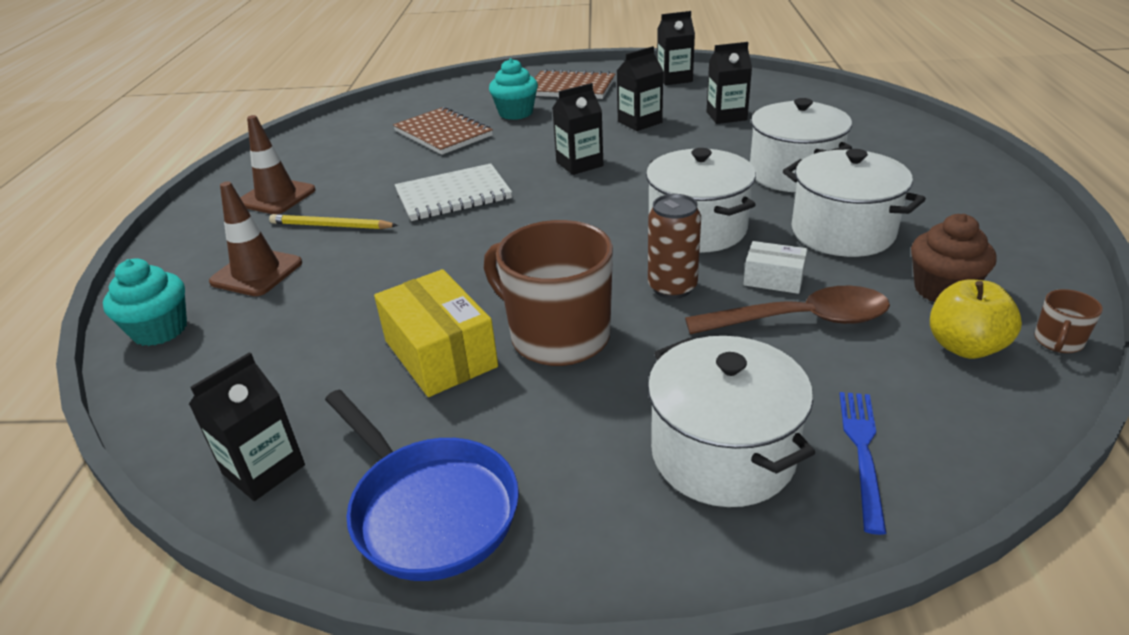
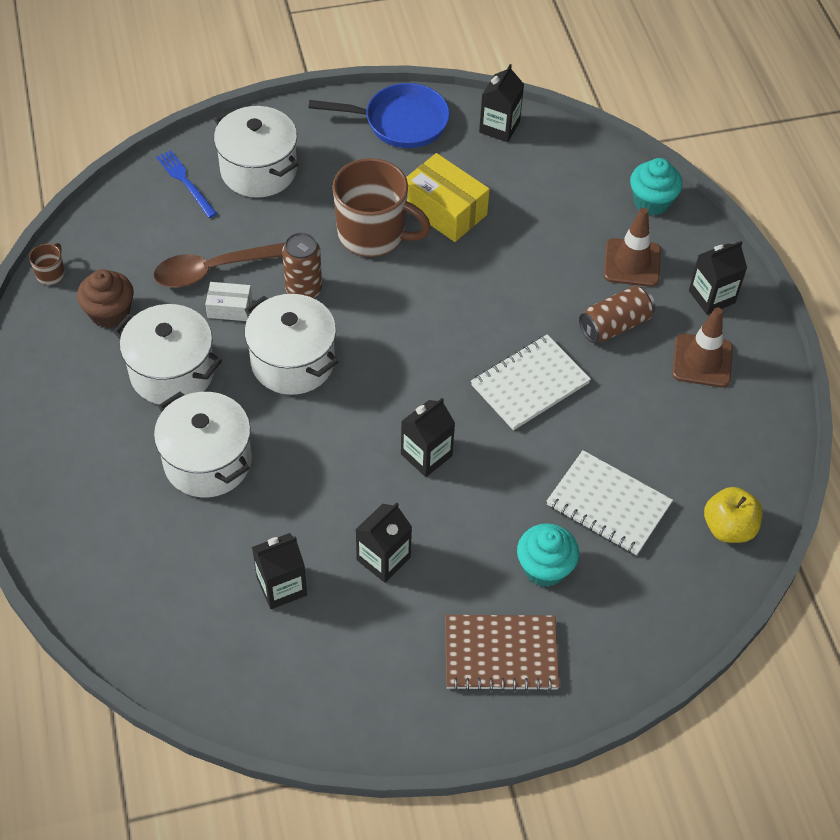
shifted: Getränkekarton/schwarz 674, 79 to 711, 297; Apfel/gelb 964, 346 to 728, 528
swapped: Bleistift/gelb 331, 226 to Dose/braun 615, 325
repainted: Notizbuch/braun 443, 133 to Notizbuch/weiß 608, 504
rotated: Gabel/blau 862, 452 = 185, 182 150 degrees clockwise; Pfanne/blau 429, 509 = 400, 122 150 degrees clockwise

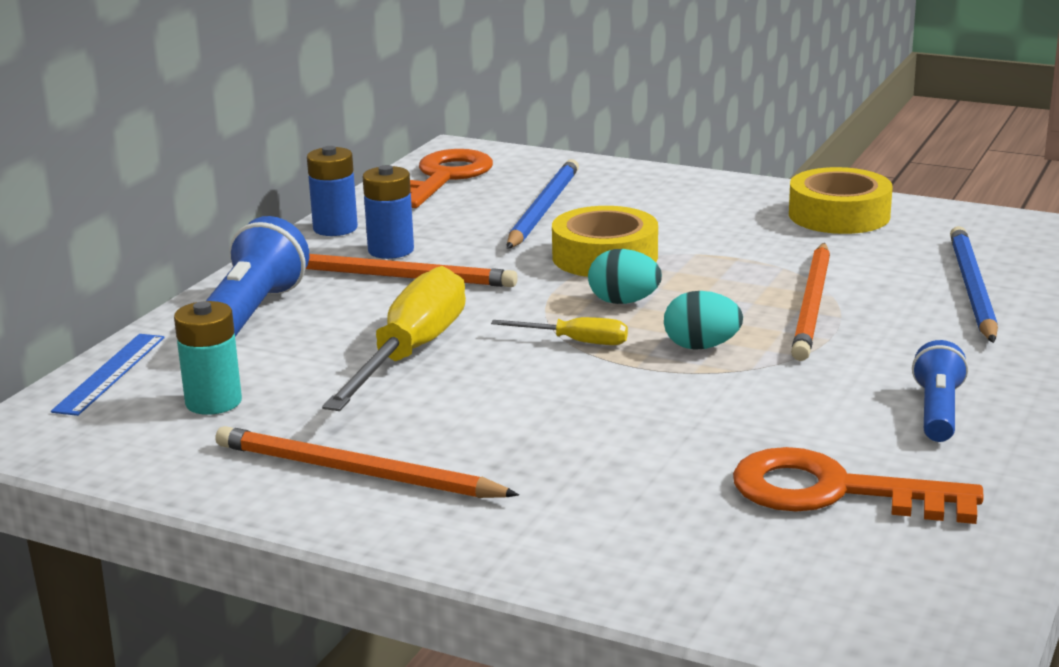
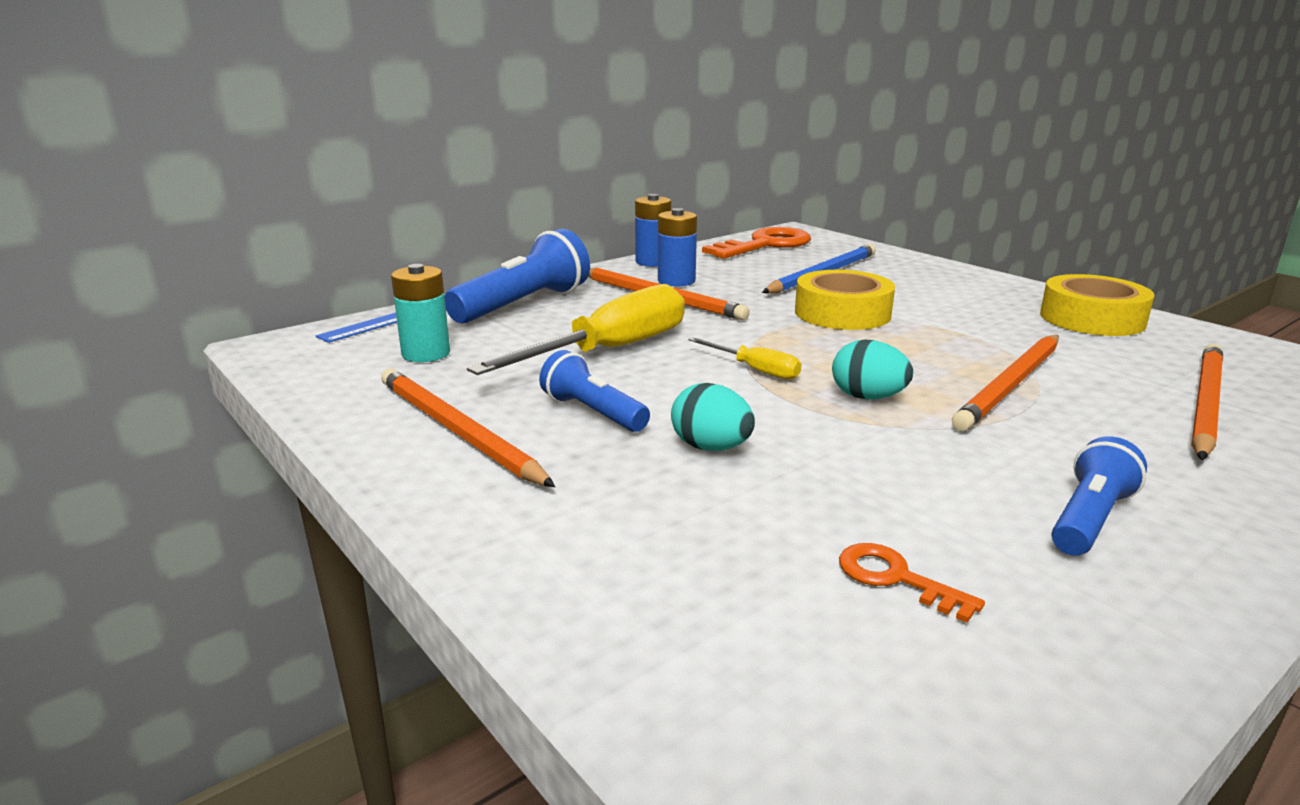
new: Taschenlampe/blau 592, 412
shifted: Ei/türkis 623, 302 to 711, 448
repainted: Bleistift/blau 972, 288 to Bleistift/orange 1205, 403
scaled: Schlüssel/orange 834, 492 = 896, 578 x0.48

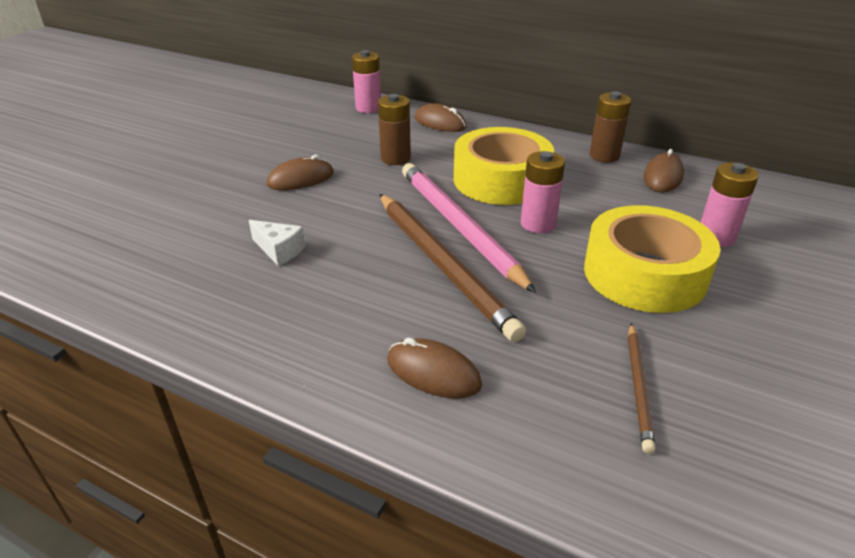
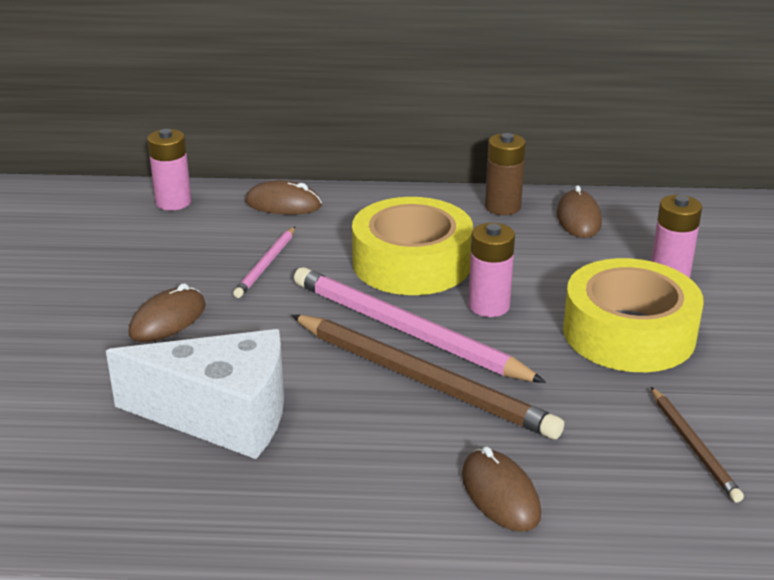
swapped: Batterie/braun 395, 158 to Bleistift/rosa 266, 264
rotated: Computermaus/braun 433, 372 = 500, 494 60 degrees clockwise
scaled: Käse/weiß 279, 250 = 221, 415 x2.30

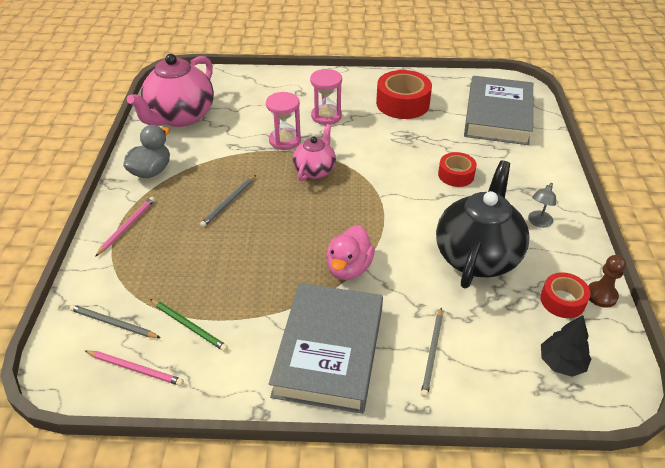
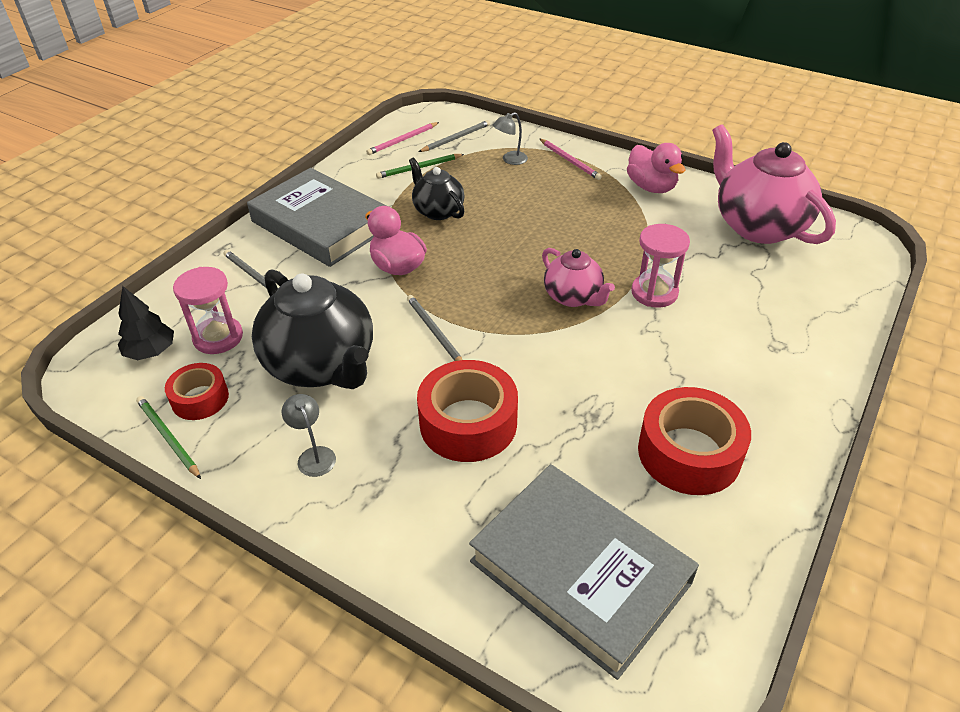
new: Teekanne/schwarz 438, 211; Lampe/grau 510, 160
shifted: Sanduhr/rosa 326, 116 to 218, 337; Bleistift/grau 228, 202 to 434, 332
swapped: Bauer/braun 601, 295 to Bleistift/grün 168, 437
repainted: Ente/grau 151, 171 to Ente/rosa 651, 187
scaled: Klebeband/rot 456, 175 = 468, 423 x1.69

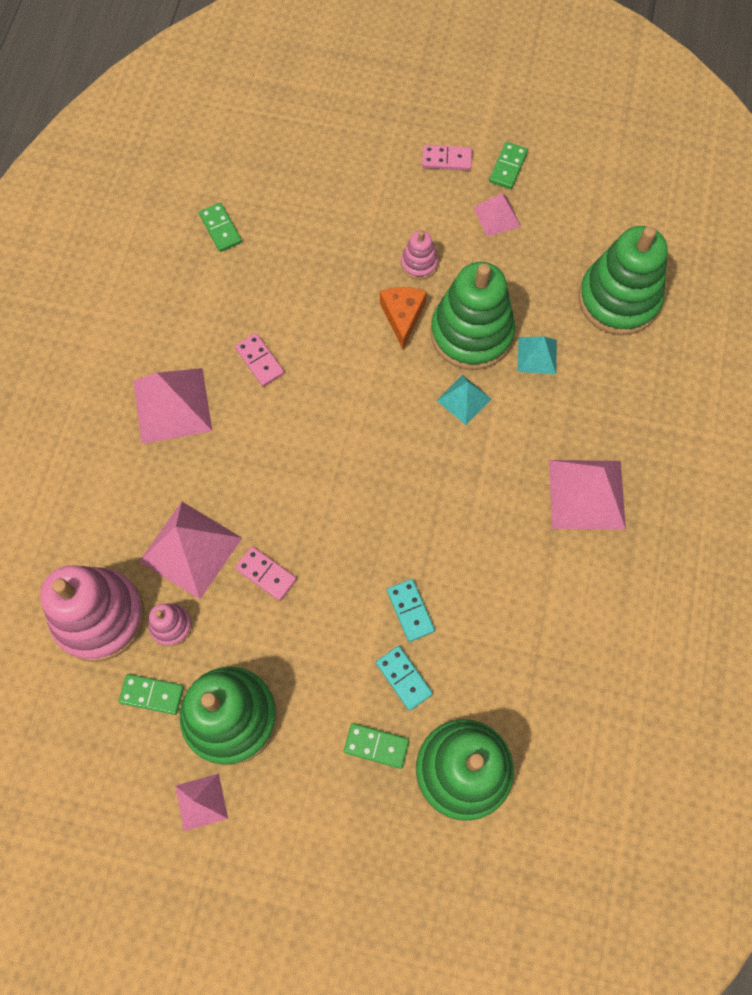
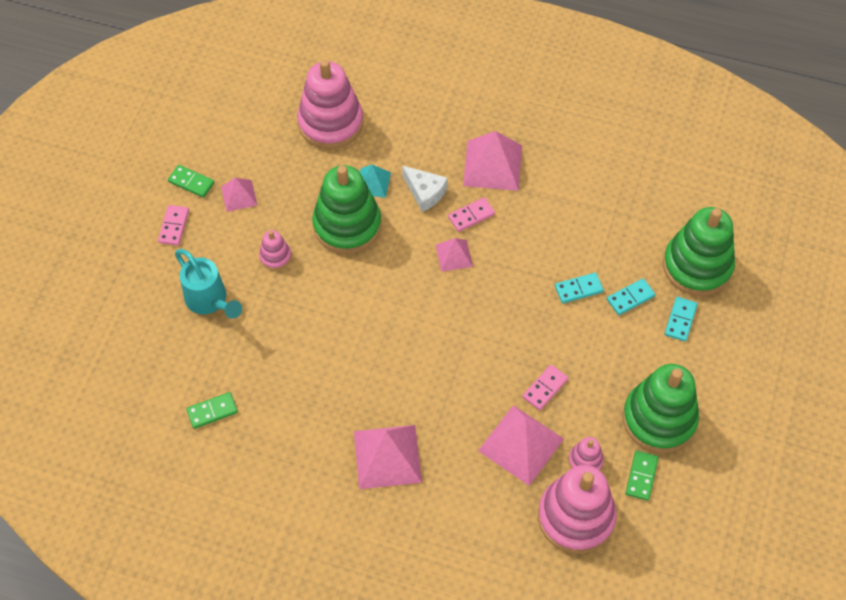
gone: Käse/orange 402, 317; Pyramide/türkis 464, 399
new: Gießkanne/türkis 210, 301; Käse/weiß 425, 193
shifted: Pyramide/rosa 201, 802 to 454, 255; Dominostein/rosa 260, 361 to 471, 216
repainted: Stapelspielzeug/grün 618, 299 to Stapelspielzeug/rosa 330, 123; Dominostein/grün 376, 746 to Dominostein/türkis 680, 320

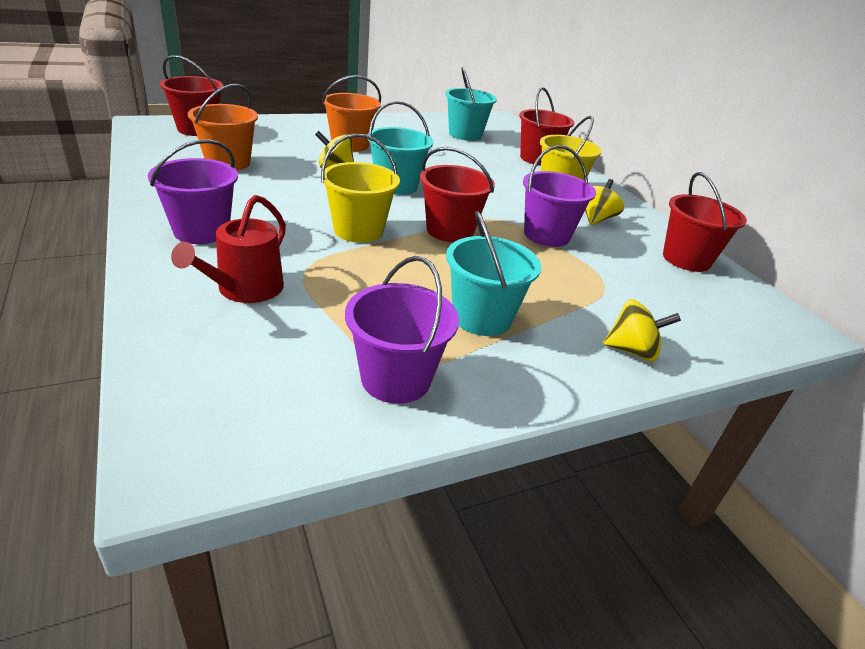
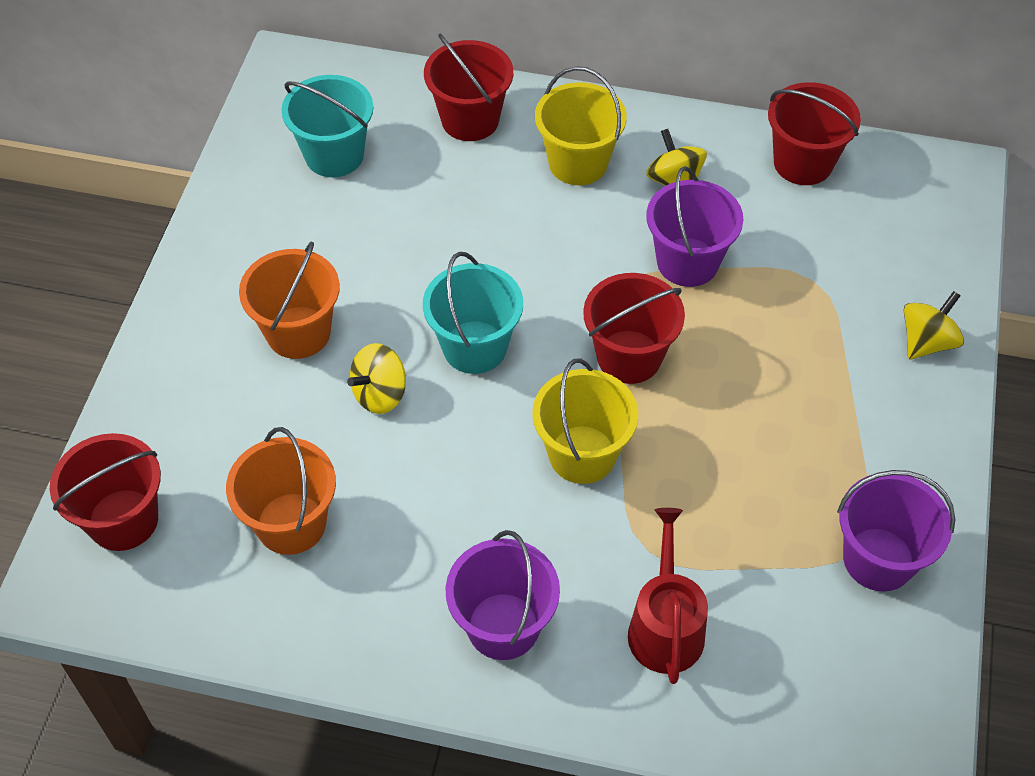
gone: Eimer/türkis 482, 317
rotated: Gießkanne/rot 245, 289 = 665, 626 150 degrees counterclockwise

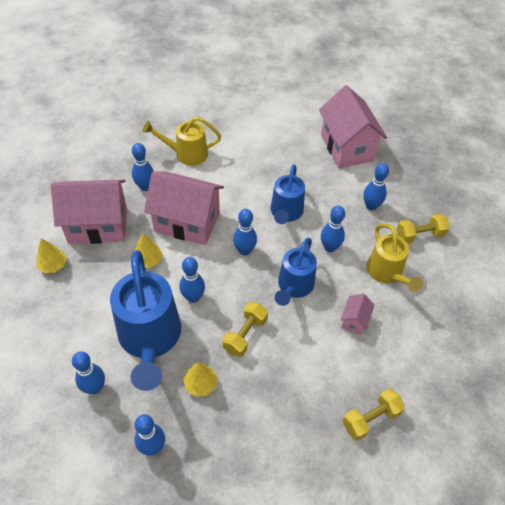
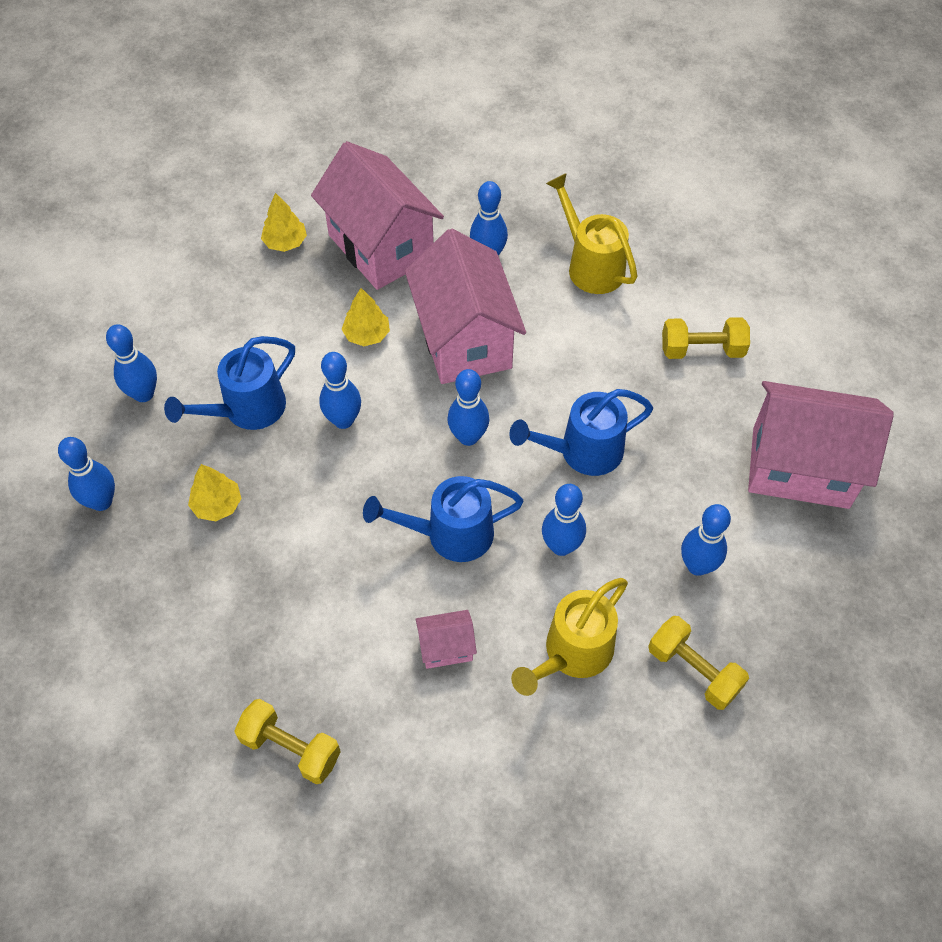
shifted: Hantel/gelb 245, 334 to 702, 350
rotated: Haus/rosa 346, 148 = 800, 467 60 degrees clockwise
scaled: Gießkanne/blau 150, 339 = 246, 410 x0.61

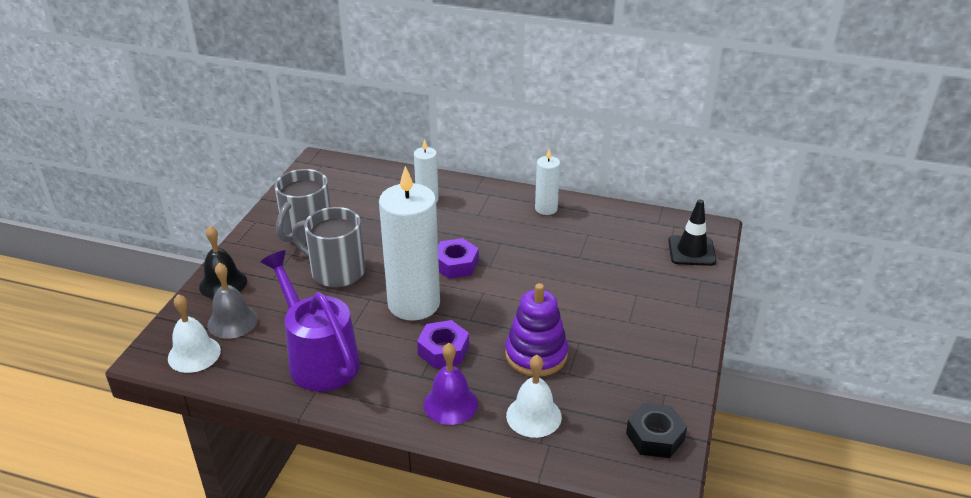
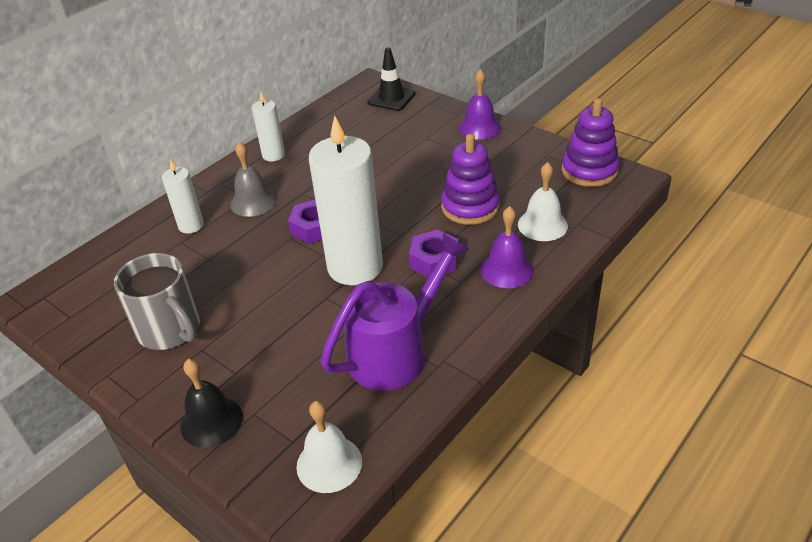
gone: Tasse/grau 336, 271
new: Glocke/lila 479, 127
shifted: Glocke/grau 232, 321 to 253, 202
swapped: Sechskantmutter/schwarz 655, 436 to Stapelspielzeug/lila 589, 170
rotated: Gießkanne/lila 318, 358 = 396, 351 150 degrees clockwise

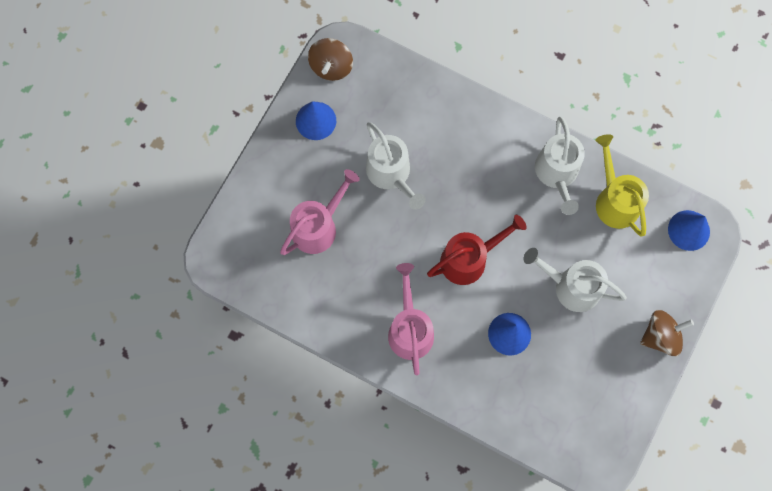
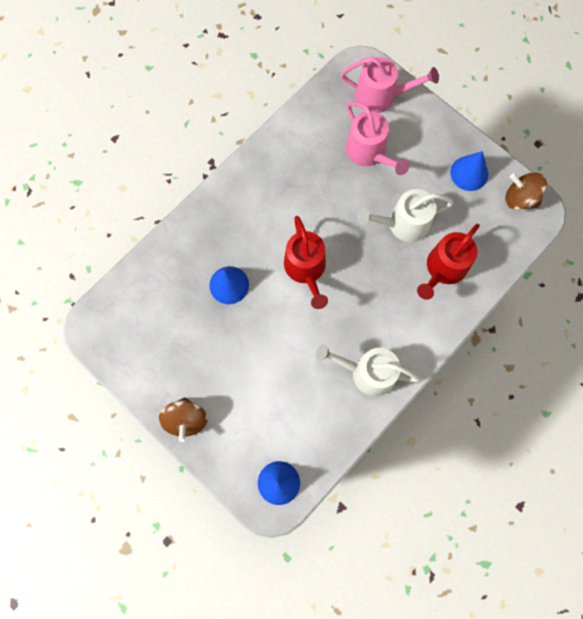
gone: Gießkanne/weiß 571, 286; Gießkanne/gelb 614, 200
new: Gießkanne/rot 443, 269
shifted: Gießkanne/rosa 410, 329 to 381, 96

